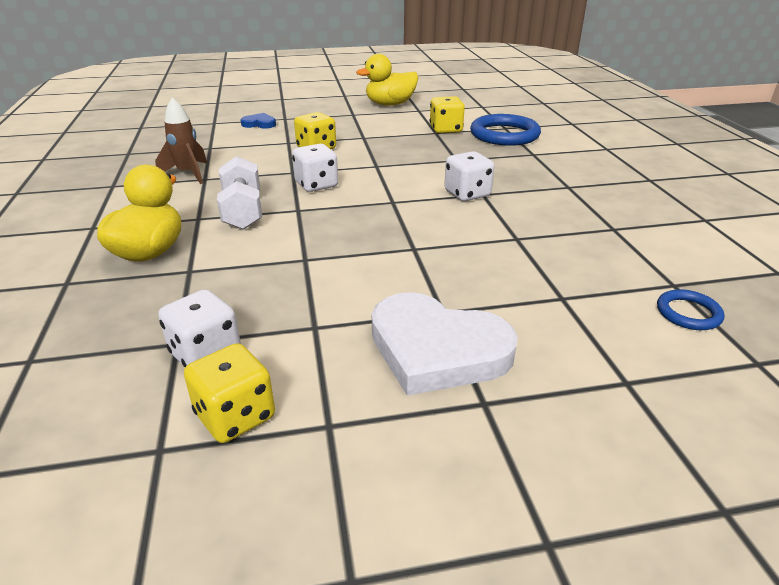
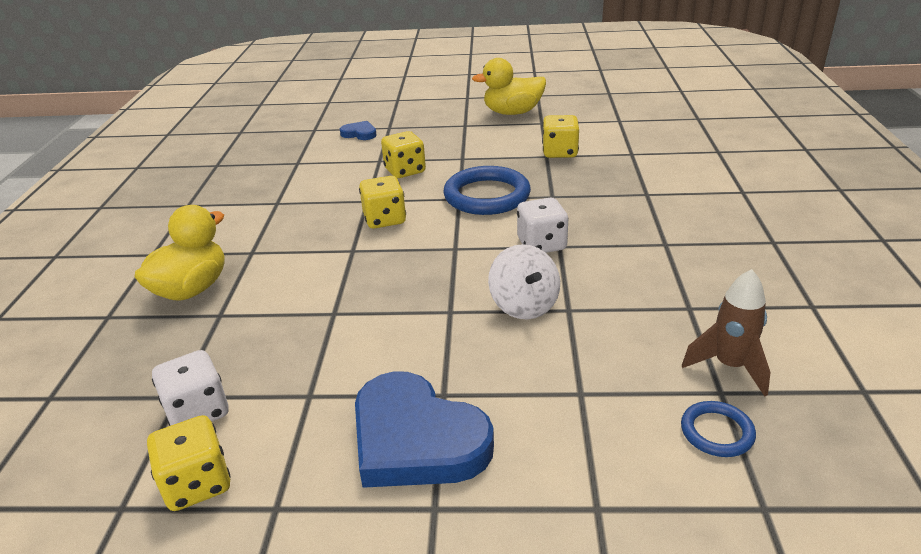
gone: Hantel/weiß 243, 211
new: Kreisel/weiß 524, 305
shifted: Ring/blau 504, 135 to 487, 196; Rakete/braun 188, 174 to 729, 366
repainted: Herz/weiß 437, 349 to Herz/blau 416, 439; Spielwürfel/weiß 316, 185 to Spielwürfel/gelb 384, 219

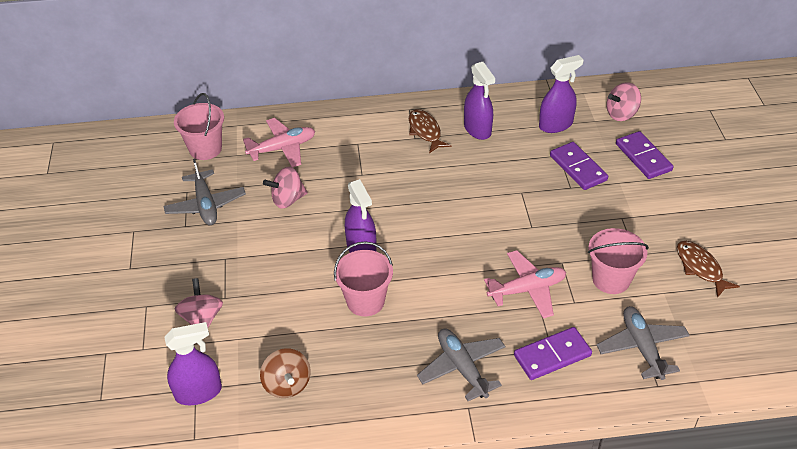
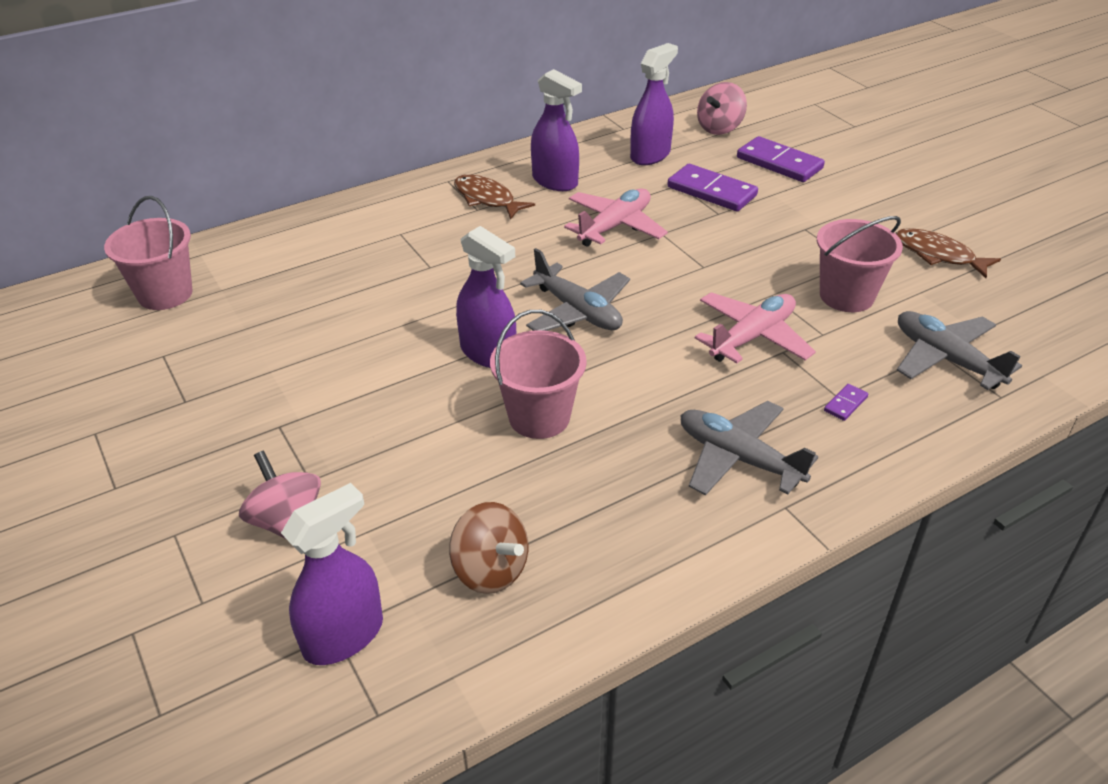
gone: Kreisel/rosa 287, 199
shifted: Flugzeug/grau 206, 205 to 577, 311; Flugzeug/rosa 282, 148 to 615, 226
scaled: Dominostein/lila 552, 355 = 845, 404 x0.44

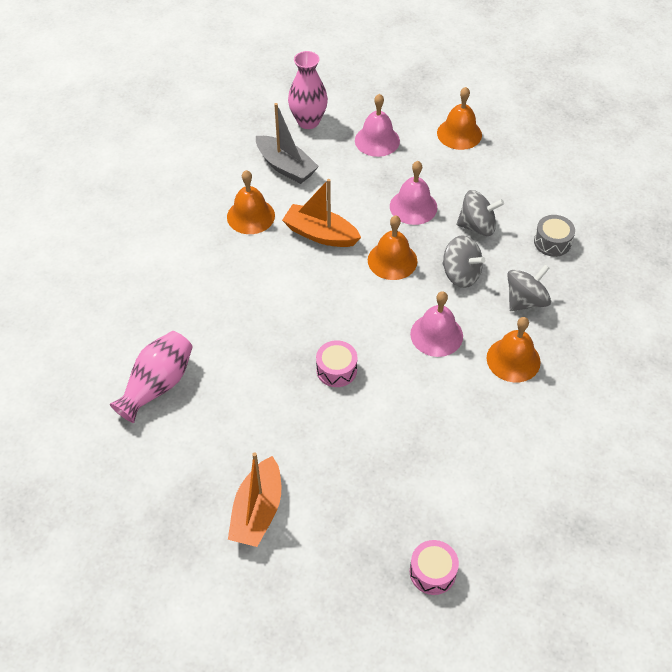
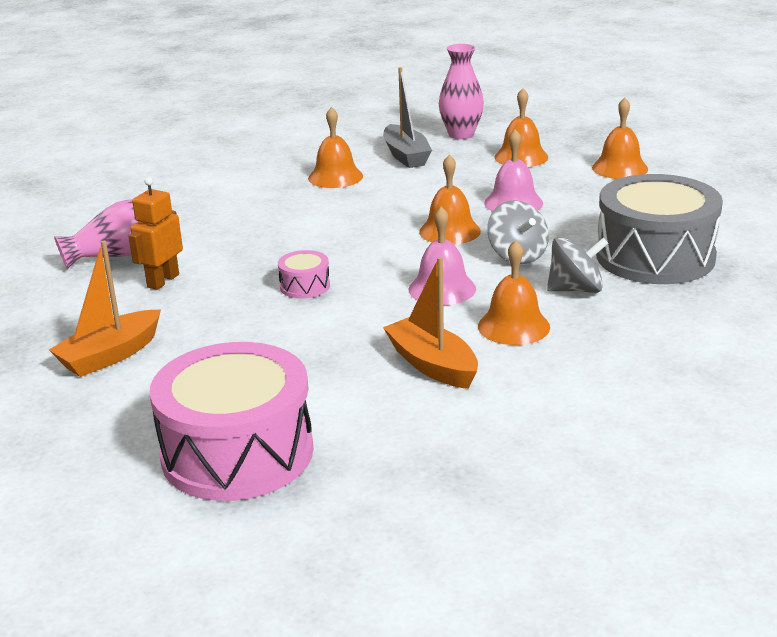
gone: Kreisel/grau 477, 226
new: Roboter/orange 162, 281
shifted: Boot/orange 320, 234 to 432, 365
repainted: Glocke/rosa 377, 140 to Glocke/orange 521, 157
scaled: Trommel/rosa 432, 572 = 237, 453 x2.38; Trommel/grau 552, 242 = 655, 257 x2.38

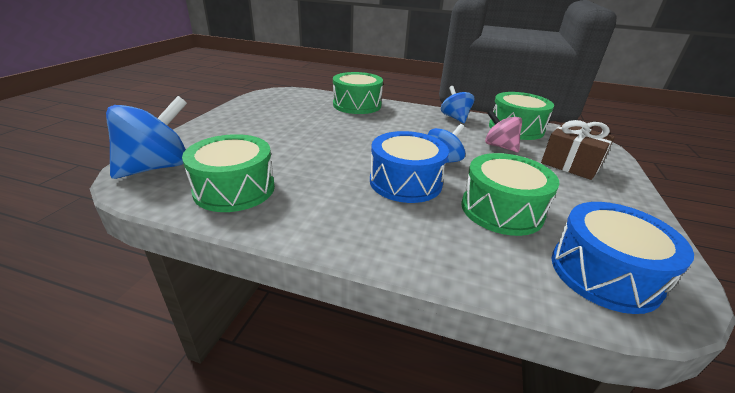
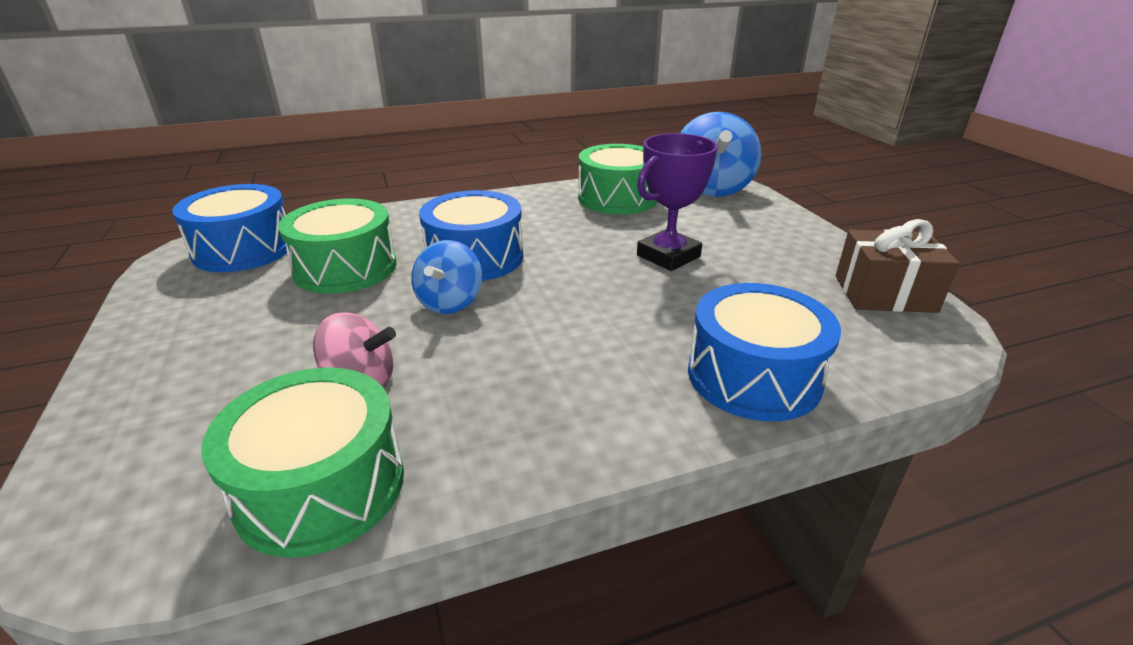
gone: Kreisel/blau 455, 118
new: Pokal/lila 668, 256
shifted: Geschenk/braun 571, 164 to 884, 294
repainted: Trommel/grün 357, 105 to Trommel/blau 753, 376

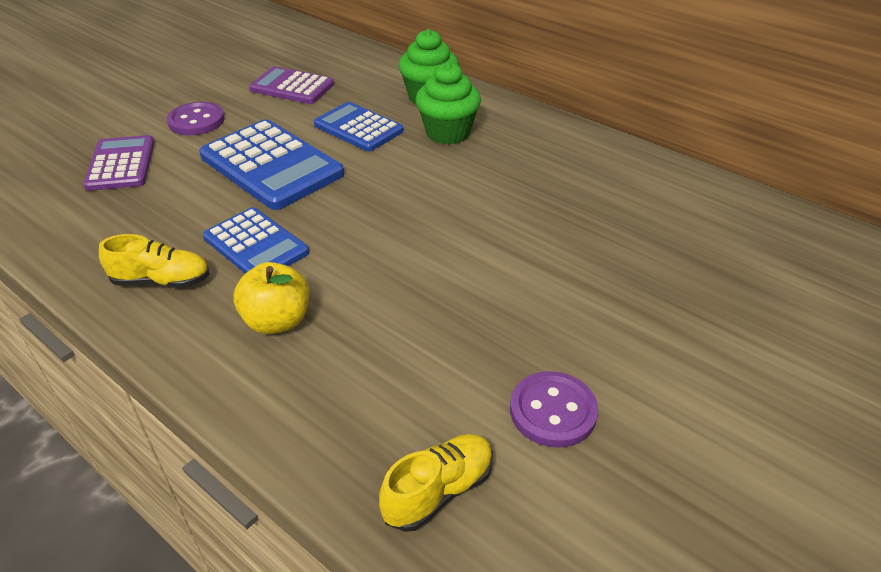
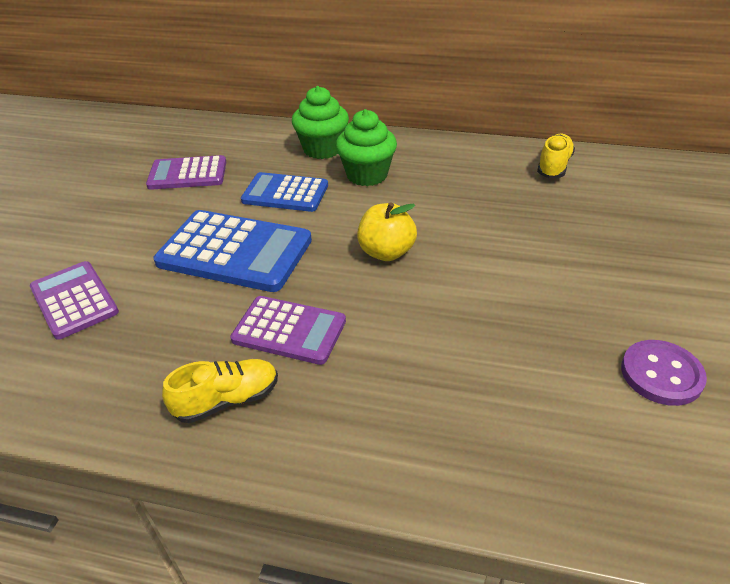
gone: Knopf/lila 196, 121
shifted: Apfel/gelb 277, 321 to 386, 252; Schuh/gelb 438, 491 to 554, 166
repainted: Taschenrechner/blau 256, 245 to Taschenrechner/lila 289, 330

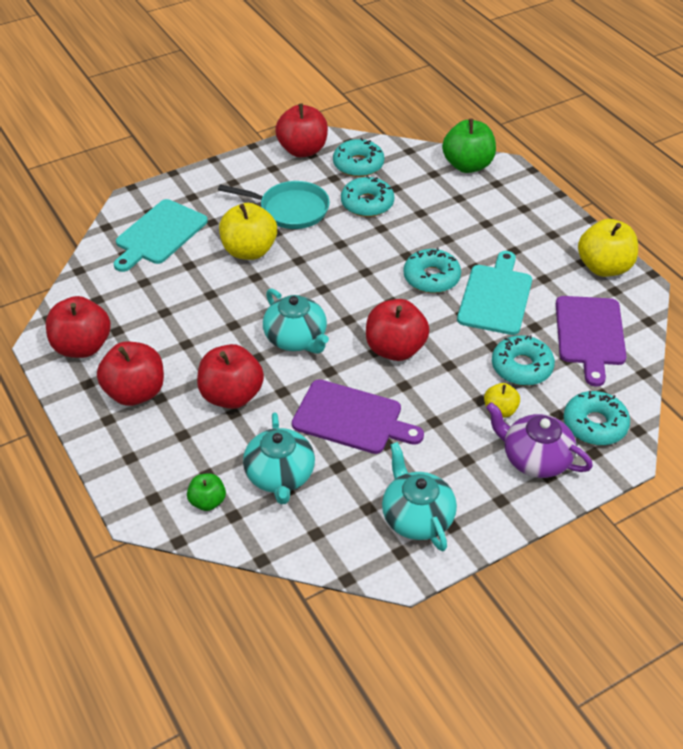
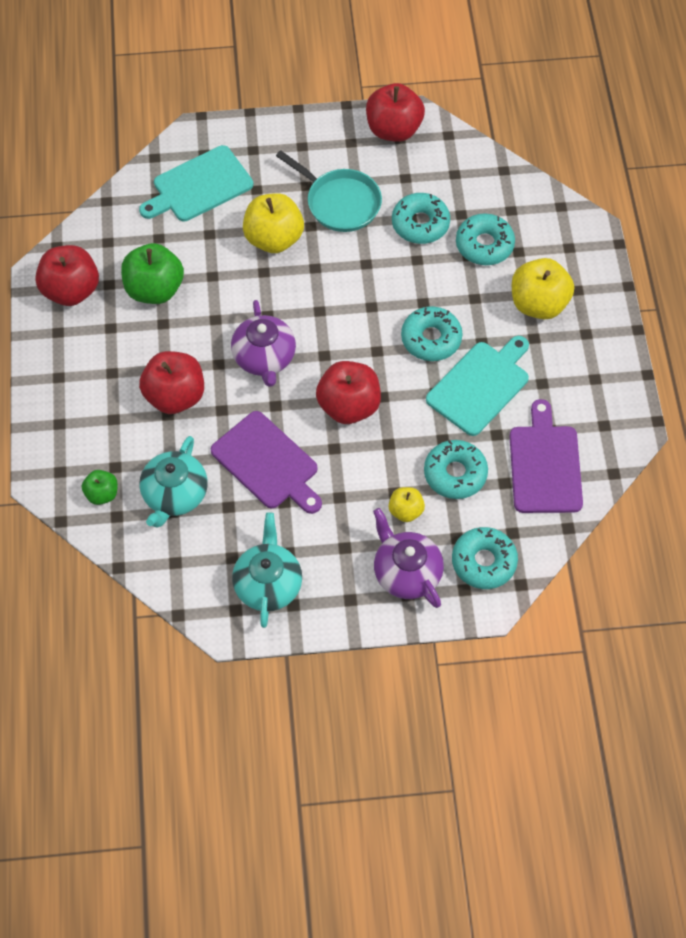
gone: Apfel/rot 135, 392
shifted: Apfel/grün 467, 165 to 154, 289; Donut/türkis 358, 165 to 484, 245; Apfel/gelb 604, 267 to 538, 304
repainted: Teekanne/türkis 296, 338 to Teekanne/lila 264, 358
rotated: Schneidebrett/lila 590, 334 = 545, 465 150 degrees clockwise

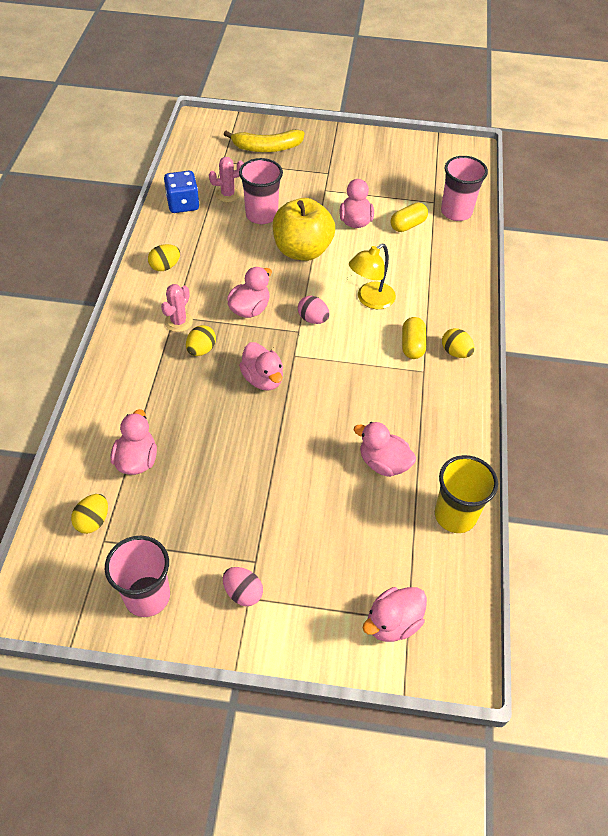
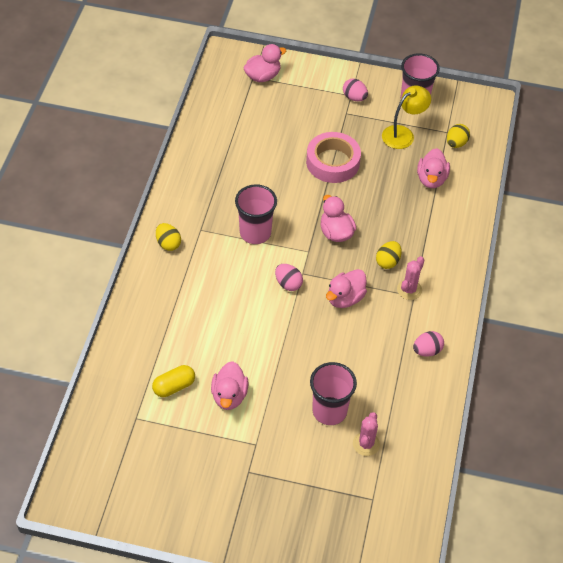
gone: Spielwürfel/blau 183, 204; Banane/gelb 267, 148; Apfel/gelb 302, 250; Ente/rosa 383, 463; Kapsel/gelb 412, 345; Becher/gelb 455, 515
new: Klebeband/rosa 332, 162
shifted: Becher/rosa 456, 212 to 255, 233; Lampe/gelb 370, 300 to 403, 134
repainted: Ei/gelb 165, 266 to Ei/rosa 427, 351
rotated: Kaktus/rosa 228, 194 = 366, 444 60 degrees counterclockwise

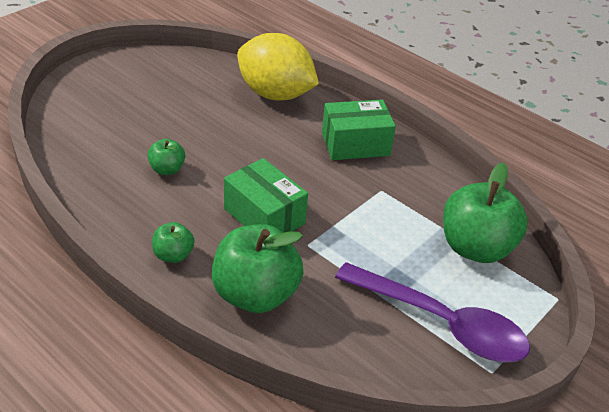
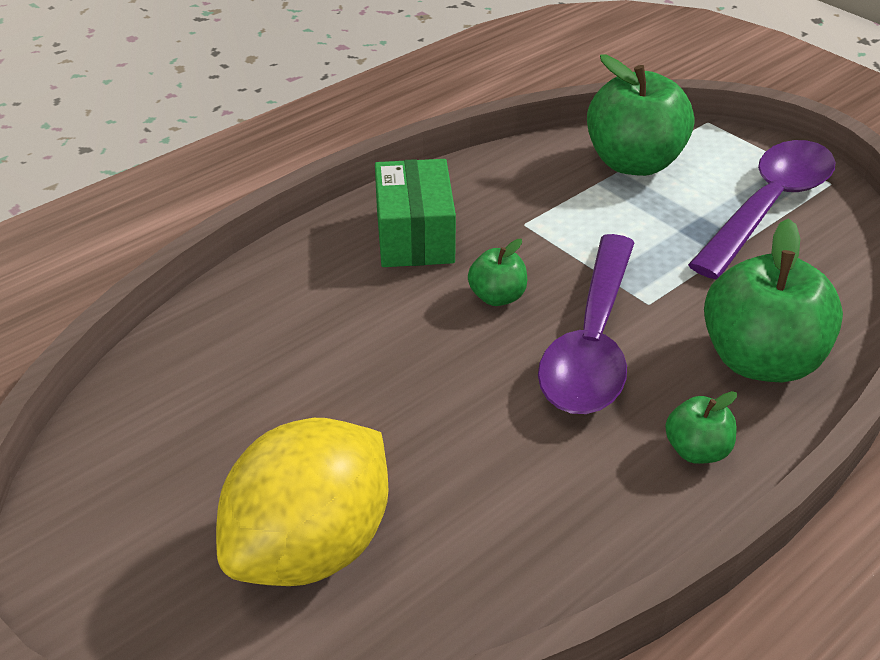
shifted: Zitrone/gelb 275, 94 to 311, 546; Apfel/grün 167, 169 to 497, 297
swapped: Schachtel/grün 264, 216 to Löffel/lila 592, 343

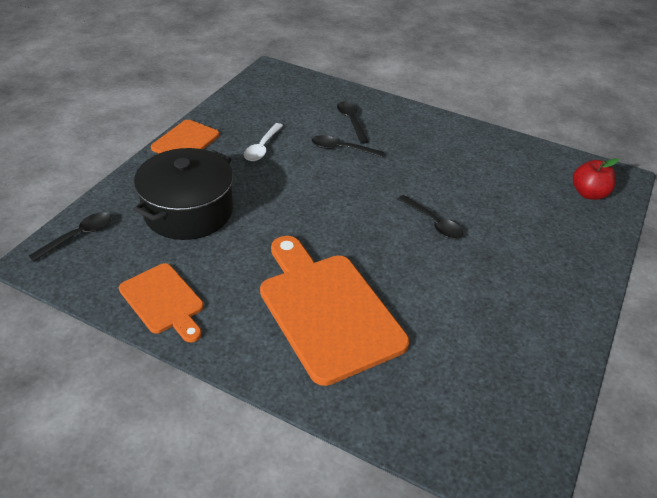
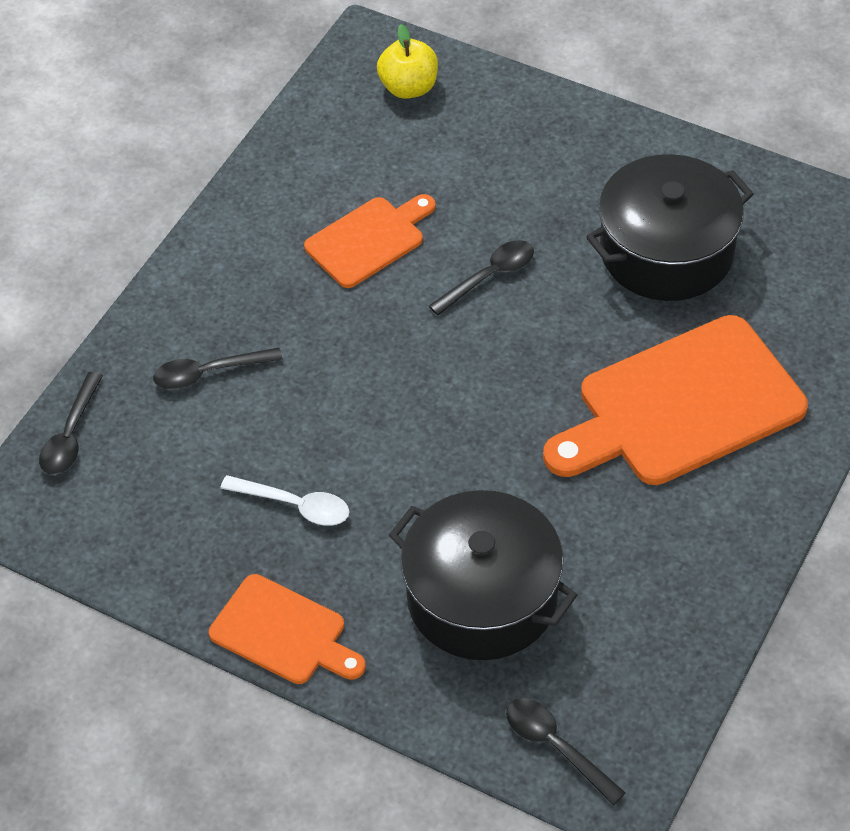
new: Kochtopf/schwarz 666, 251
shifted: Löffel/schwarz 341, 149 to 71, 435; Schneidebrett/orange 163, 301 to 369, 240
repainted: Apfel/rot 588, 194 to Apfel/gelb 409, 88

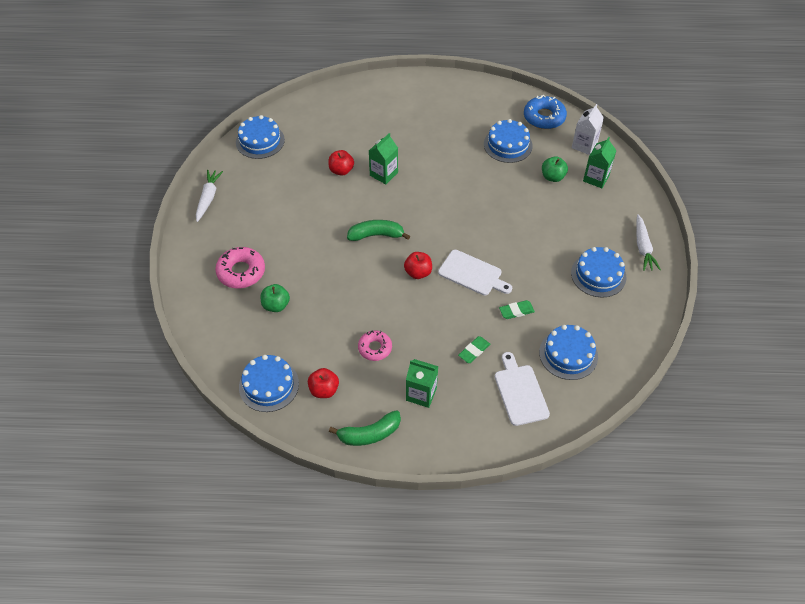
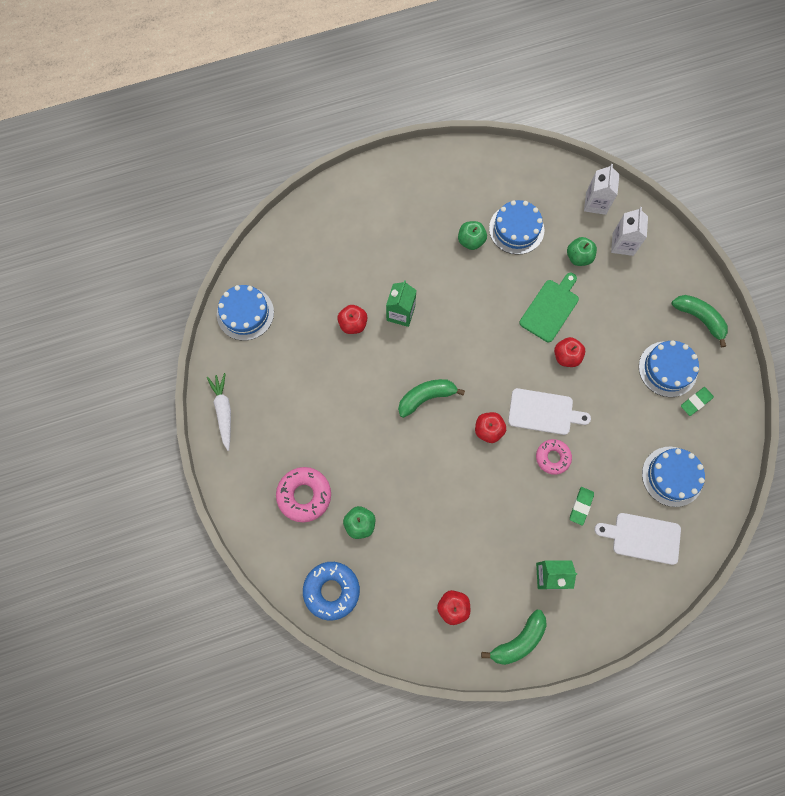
gone: Kuchen/blau 269, 385
new: Apfel/grün 471, 241; Schneidebrett/grün 550, 308; Apfel/rot 566, 356
shifted: Donut/blau 544, 117 to 331, 590; Donut/rosa 375, 348 to 552, 457; Radiergummi/grün 516, 311 to 696, 402
swapped: Karotte/weiß 643, 247 to Banane/grün 699, 319
repainted: Getränkekarton/grün 596, 178 to Getränkekarton/weiß 623, 244
rotated: Schneidebrett/weiß 520, 392 = 642, 537 45 degrees counterclockwise

